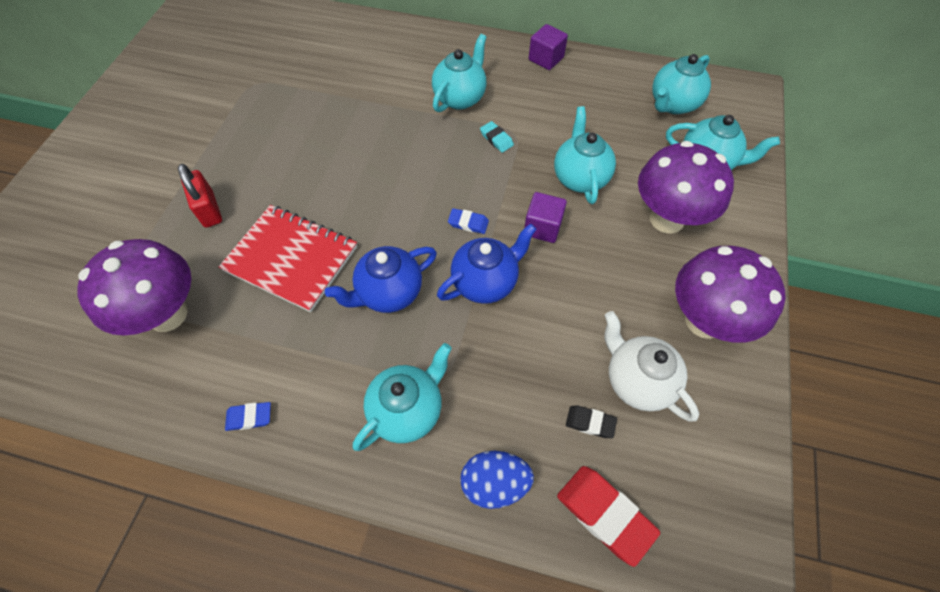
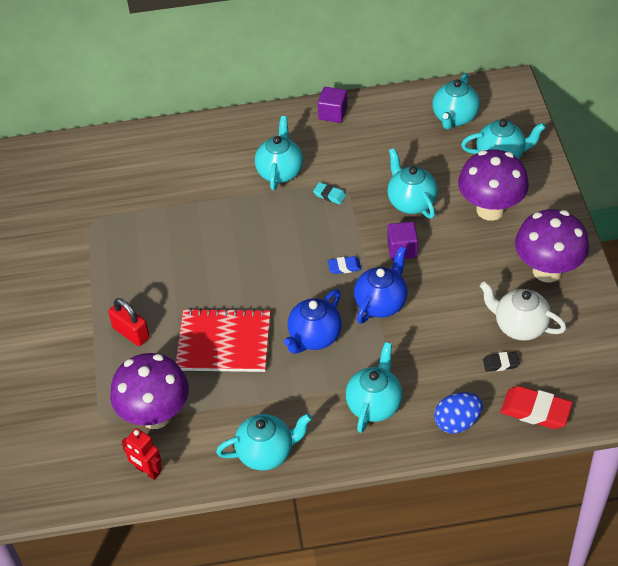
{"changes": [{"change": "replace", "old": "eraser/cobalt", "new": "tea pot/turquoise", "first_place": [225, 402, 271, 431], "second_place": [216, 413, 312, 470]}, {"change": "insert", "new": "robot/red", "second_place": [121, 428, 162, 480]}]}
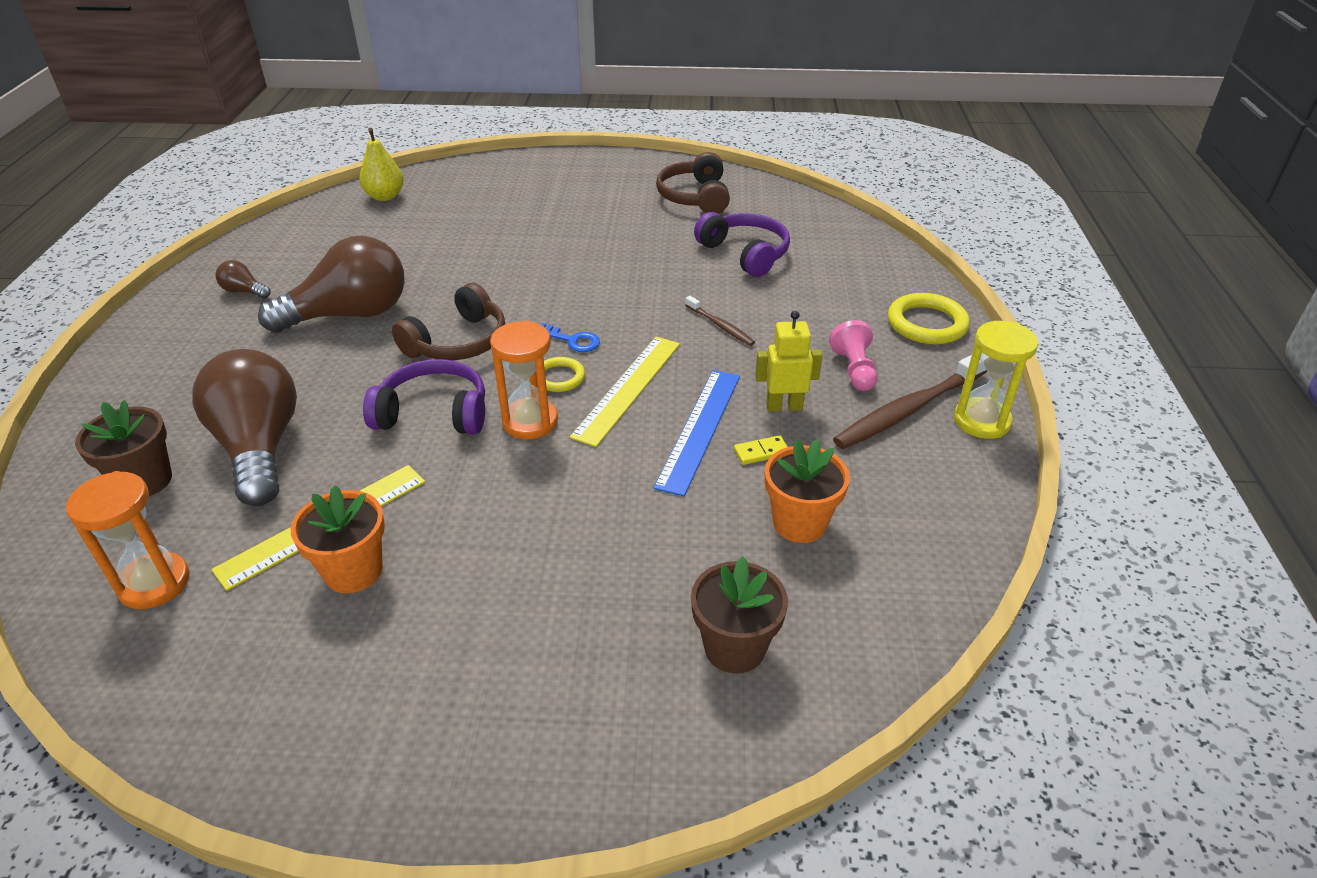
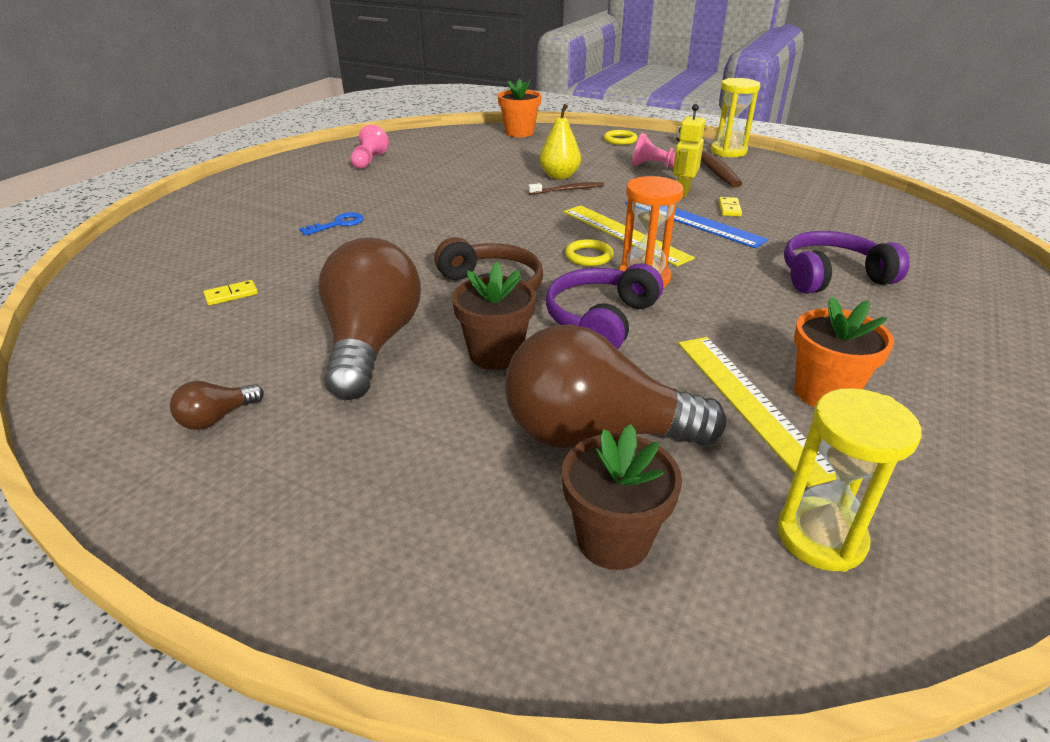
{"changes": [{"change": "move", "old": "pear fruit/yellow", "first_place": [359, 128, 404, 201], "second_place": [540, 104, 581, 179]}, {"change": "replace", "old": "headphones/dark brown", "new": "chess pawn/pink", "first_place": [656, 152, 730, 214], "second_place": [350, 125, 389, 169]}, {"change": "move", "old": "headphones/purple", "first_place": [694, 212, 790, 277], "second_place": [784, 231, 910, 294]}, {"change": "resize", "old": "ring/yellow", "first_place": [888, 293, 970, 344], "second_place": [604, 130, 637, 145], "factor": 0.6}, {"change": "move", "old": "door key/cobalt", "first_place": [540, 323, 600, 352], "second_place": [299, 212, 364, 236]}, {"change": "move", "old": "potted plant/bright orange", "first_place": [765, 439, 850, 543], "second_place": [498, 78, 542, 137]}, {"change": "recolor", "old": "sand timer/bright orange", "new": "sand timer/yellow", "first_place": [66, 471, 190, 609], "second_place": [777, 388, 922, 572]}, {"change": "move", "old": "potted plant/dark brown", "first_place": [691, 556, 788, 674], "second_place": [452, 262, 536, 370]}, {"change": "insert", "new": "domino piece/yellow", "second_place": [204, 280, 258, 305]}]}
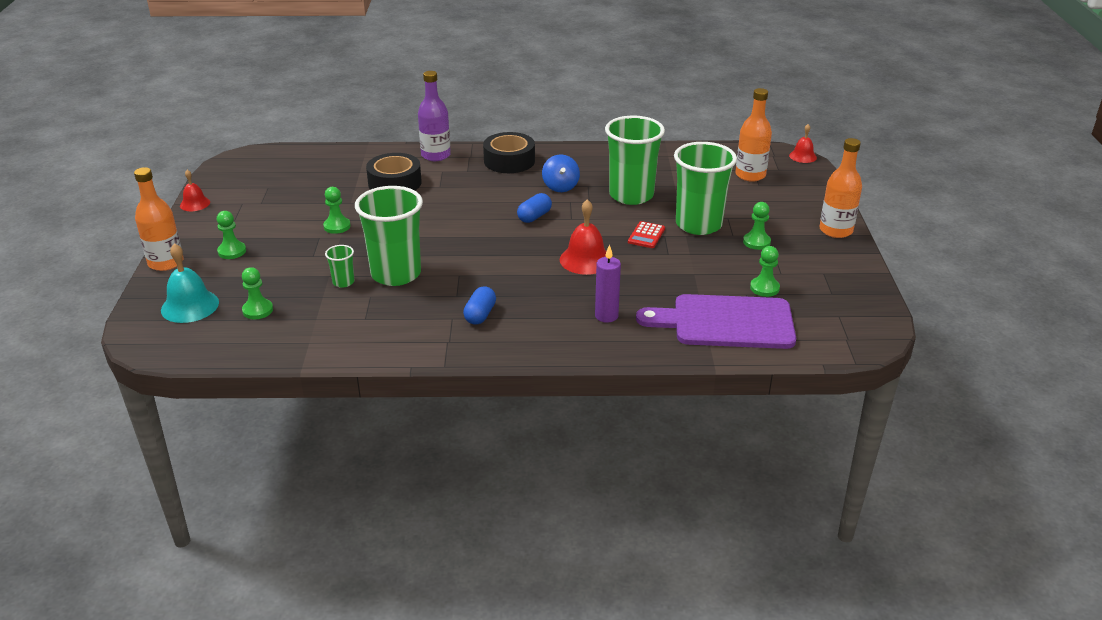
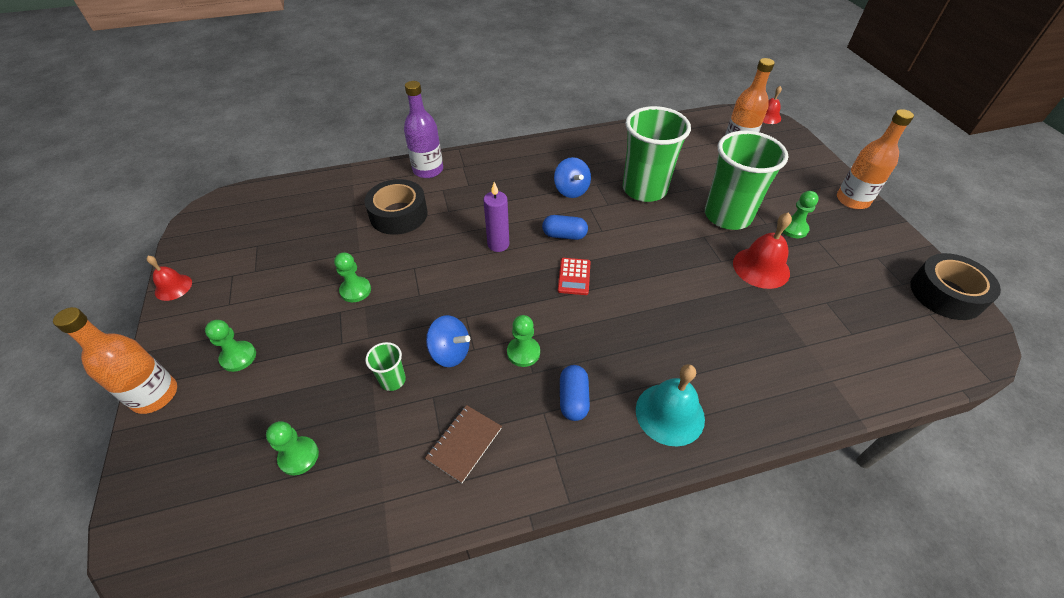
{"changes": [{"change": "move", "old": "roll of tape/jet-black", "first_place": [483, 132, 535, 173], "second_place": [910, 253, 1001, 320]}, {"change": "replace", "old": "tumbler/leaf-green", "new": "toy top/cobalt", "first_place": [355, 186, 423, 286], "second_place": [426, 315, 470, 367]}, {"change": "rotate", "old": "pill/cobalt", "first_place": [517, 193, 552, 223], "second_place": [542, 215, 588, 240], "degrees": 75}, {"change": "move", "old": "hand bell/red", "first_place": [560, 199, 606, 275], "second_place": [733, 212, 792, 289]}, {"change": "move", "old": "calculator/red", "first_place": [628, 221, 665, 248], "second_place": [558, 258, 591, 295]}, {"change": "move", "old": "hand bell/turquoise", "first_place": [161, 243, 219, 323], "second_place": [636, 364, 705, 446]}, {"change": "move", "old": "wax candle/purple", "first_place": [595, 244, 621, 323], "second_place": [483, 182, 509, 252]}, {"change": "move", "old": "chess pawn/leaf-green", "first_place": [750, 246, 780, 297], "second_place": [507, 315, 540, 367]}, {"change": "delete", "old": "cutting board/purple", "first_place": [636, 294, 796, 349]}, {"change": "insert", "new": "exercise book/dark brown", "second_place": [425, 405, 502, 483]}]}
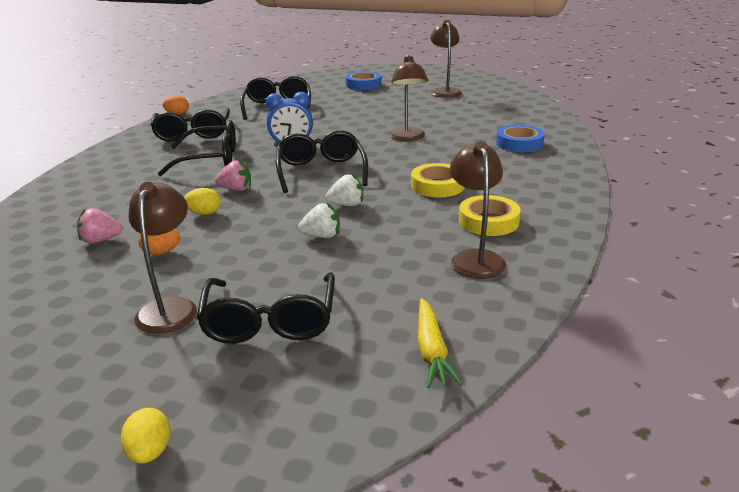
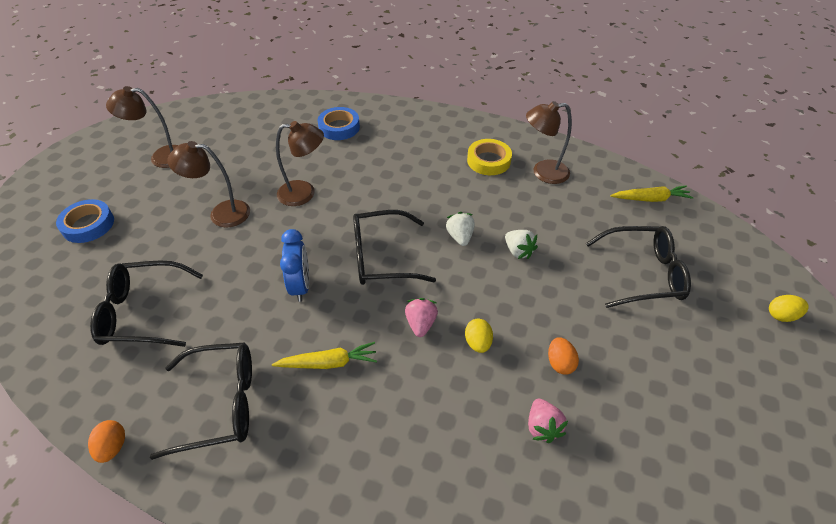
{"changes": [{"change": "replace", "old": "spectacles/jet-black", "new": "root vegetable/yellow", "first_place": [158, 120, 236, 176], "second_place": [272, 342, 377, 369]}, {"change": "delete", "old": "roll of tape/yellow", "first_place": [411, 163, 465, 197]}, {"change": "move", "old": "desk lamp/dark brown", "first_place": [128, 182, 197, 334], "second_place": [167, 141, 250, 228]}, {"change": "rotate", "old": "berry/snow-white", "first_place": [298, 203, 340, 238], "second_place": [505, 230, 538, 259], "degrees": 150}]}
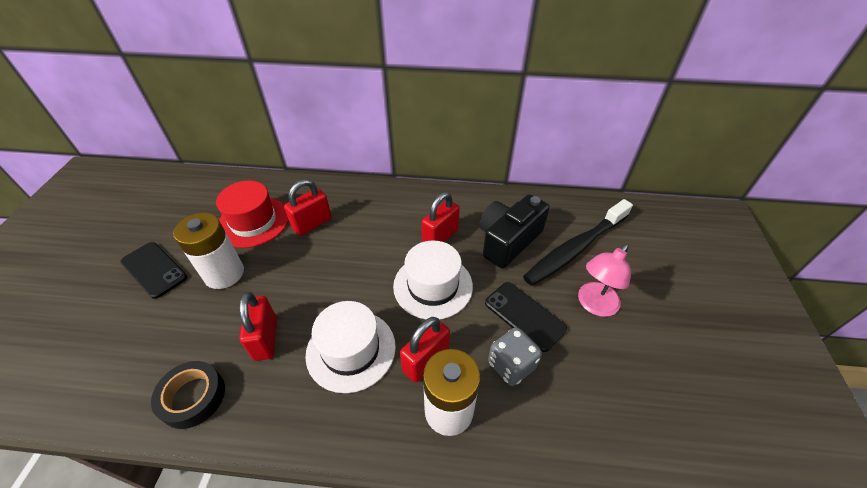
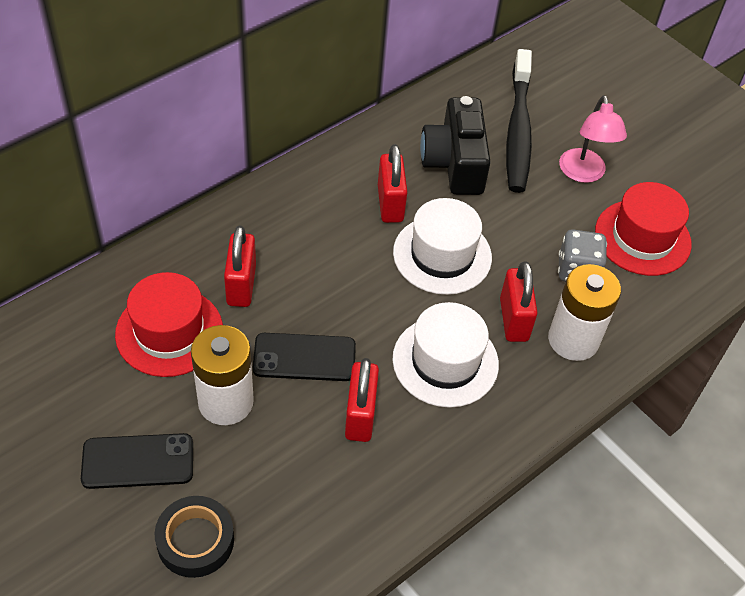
{"changes": [{"change": "move", "old": "mobile phone/jet-black", "first_place": [485, 282, 567, 352], "second_place": [253, 333, 356, 381]}, {"change": "rotate", "old": "lock/red", "first_place": [239, 292, 277, 361], "second_place": [345, 358, 379, 442], "degrees": 60}, {"change": "move", "old": "roll of tape/jet-black", "first_place": [151, 361, 225, 429], "second_place": [155, 496, 234, 578]}, {"change": "insert", "new": "top hat/red", "second_place": [595, 182, 692, 276]}]}
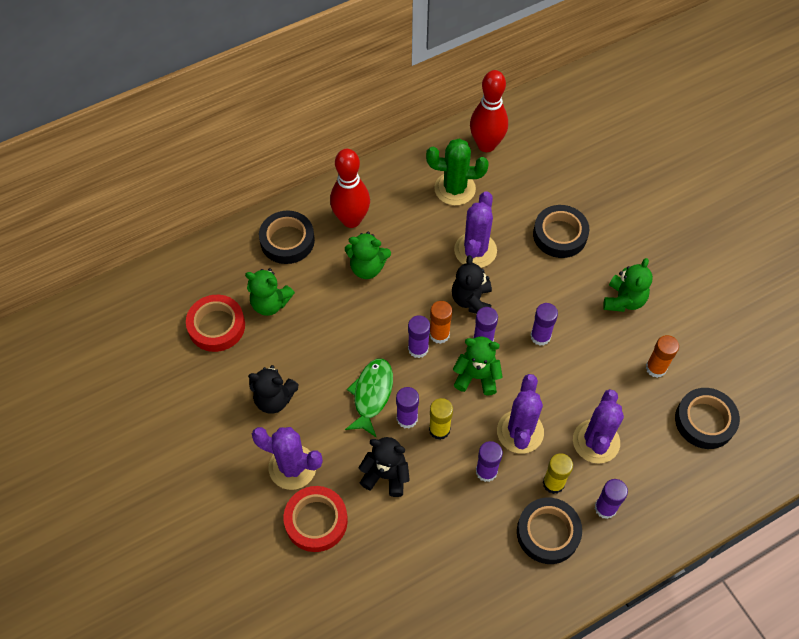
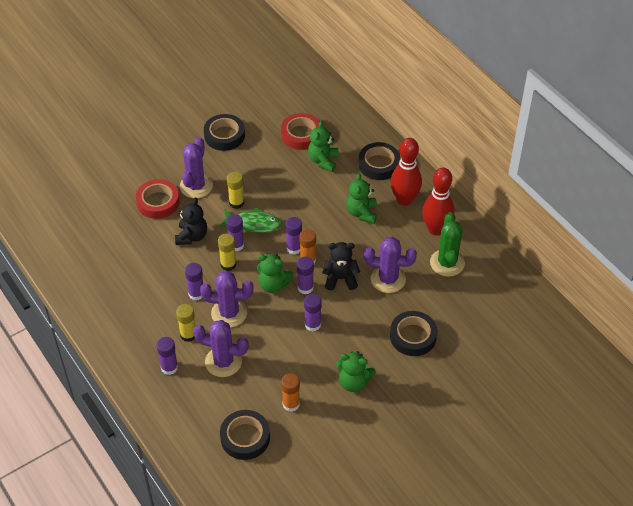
{"changes": [{"change": "move", "old": "skittle/red", "first_place": [470, 70, 508, 152], "second_place": [422, 168, 455, 236]}, {"change": "rotate", "old": "stuffed bear/leaf-green", "first_place": [453, 337, 502, 396], "second_place": [257, 254, 293, 293], "degrees": 105}, {"change": "delete", "old": "stuffed bear/jet-black", "first_place": [248, 365, 299, 414]}, {"change": "move", "old": "roll of tape/jet-black", "first_place": [517, 498, 582, 564], "second_place": [204, 114, 245, 151]}, {"change": "insert", "new": "glue/yellow", "second_place": [227, 172, 244, 209]}]}
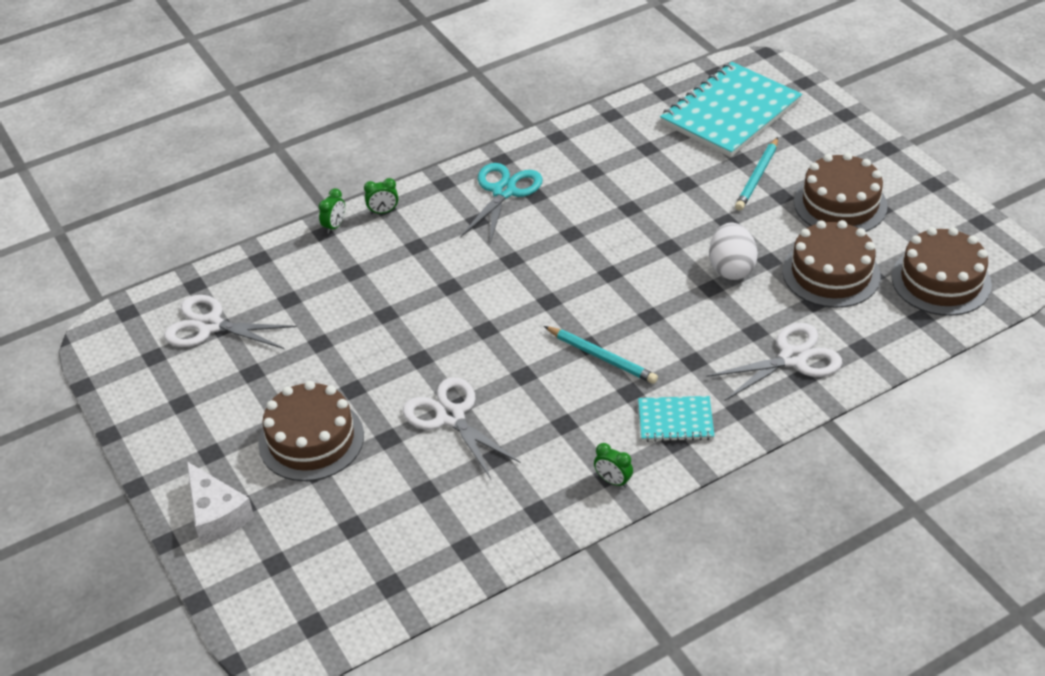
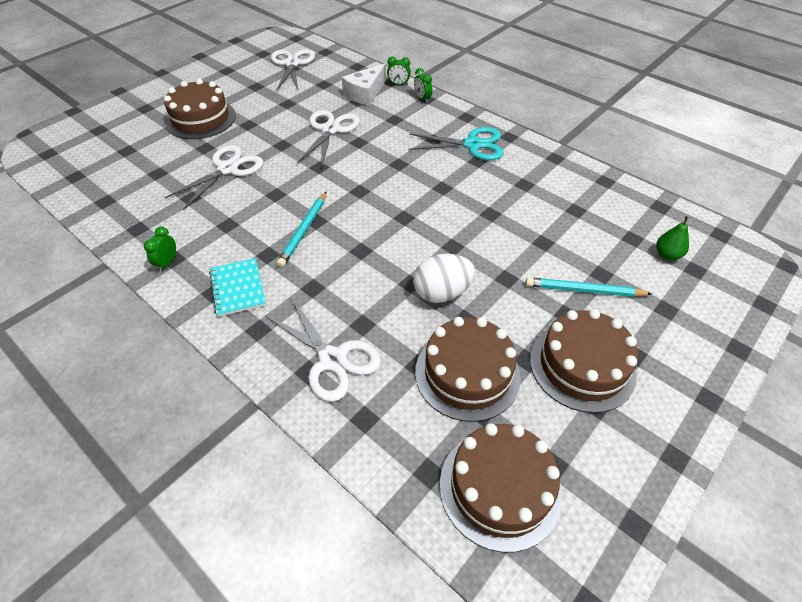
{"changes": [{"change": "replace", "old": "exercise book/turquoise", "new": "pear fruit/leaf-green", "first_place": [660, 62, 802, 157], "second_place": [656, 216, 689, 260]}, {"change": "move", "old": "cheese wedge/snow-white", "first_place": [187, 462, 254, 545], "second_place": [342, 63, 386, 106]}, {"change": "insert", "new": "shears/snow-white", "second_place": [297, 110, 360, 168]}]}
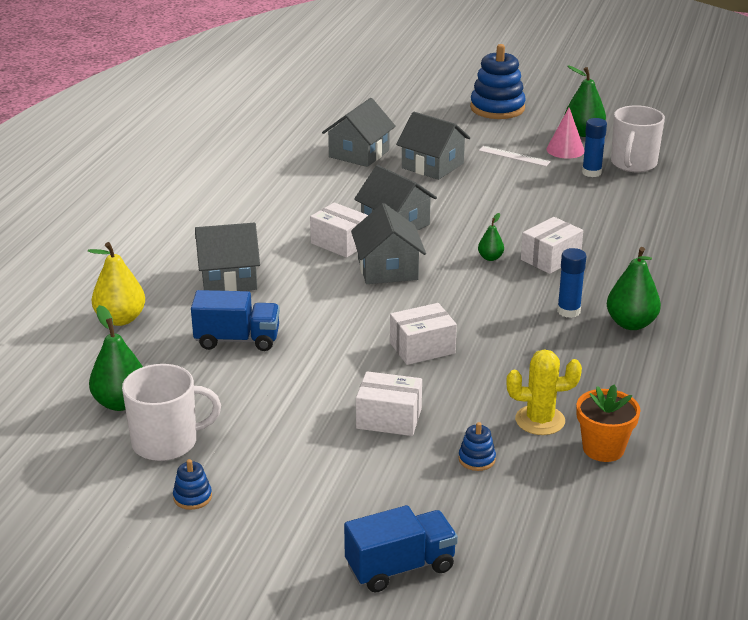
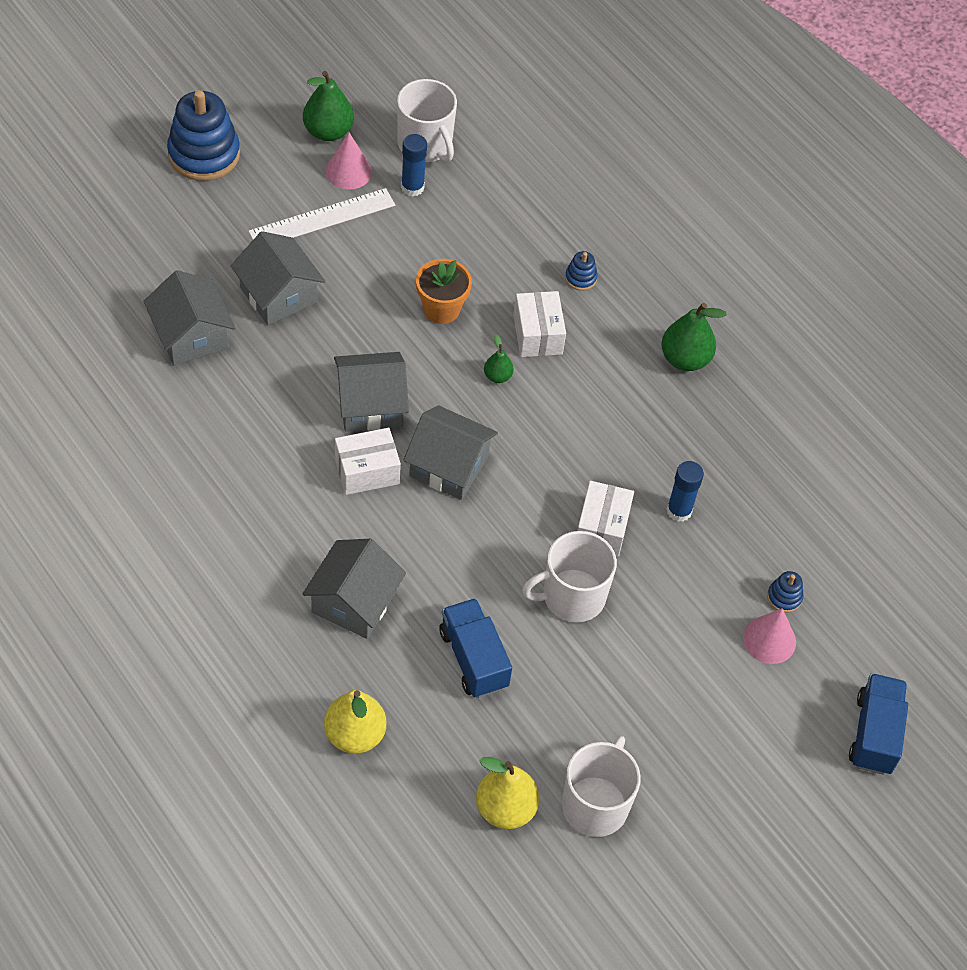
{"changes": [{"change": "rotate", "old": "house/grey", "first_place": [396, 112, 470, 180], "second_place": [231, 231, 325, 325], "degrees": 75}, {"change": "resize", "old": "measuring stick/snow-white", "first_place": [479, 146, 551, 166], "second_place": [248, 188, 395, 240], "factor": 1.64}, {"change": "move", "old": "glue/cobalt", "first_place": [557, 248, 586, 318], "second_place": [667, 461, 704, 522]}, {"change": "rotate", "old": "toy truck/cobalt", "first_place": [191, 290, 280, 351], "second_place": [440, 598, 512, 698], "degrees": -60}, {"change": "recolor", "old": "pear fruit/leaf-green", "new": "pear fruit/yellow", "first_place": [89, 305, 143, 411], "second_place": [476, 757, 539, 829]}, {"change": "delete", "old": "saguaro cactus/yellow", "first_place": [506, 349, 582, 435]}, {"change": "delete", "old": "box/snow-white", "first_place": [356, 371, 422, 436]}, {"change": "move", "old": "potted plant/bright orange", "first_place": [576, 385, 640, 462], "second_place": [416, 259, 472, 324]}, {"change": "move", "old": "stacking toy/cobalt", "first_place": [173, 459, 212, 510], "second_place": [565, 251, 598, 291]}, {"change": "insert", "new": "mug/snow-white", "second_place": [522, 531, 617, 622]}, {"change": "insert", "new": "cone shape/pink", "second_place": [743, 608, 796, 664]}]}
